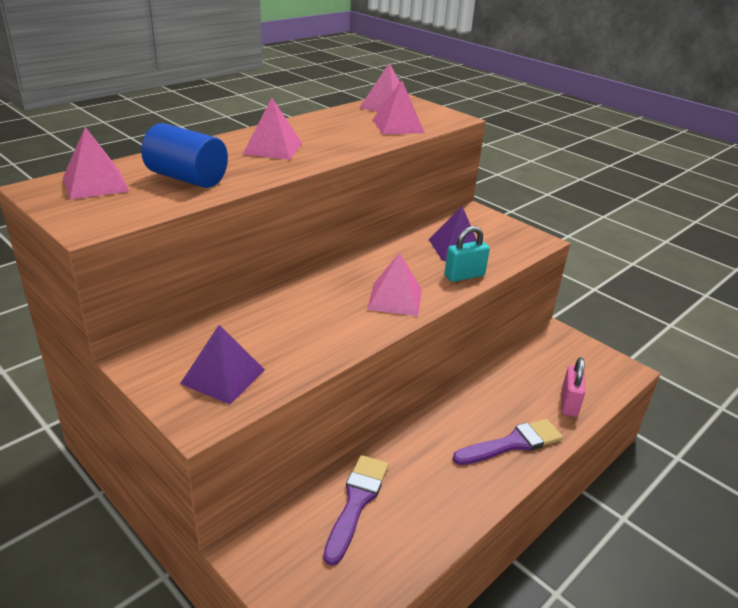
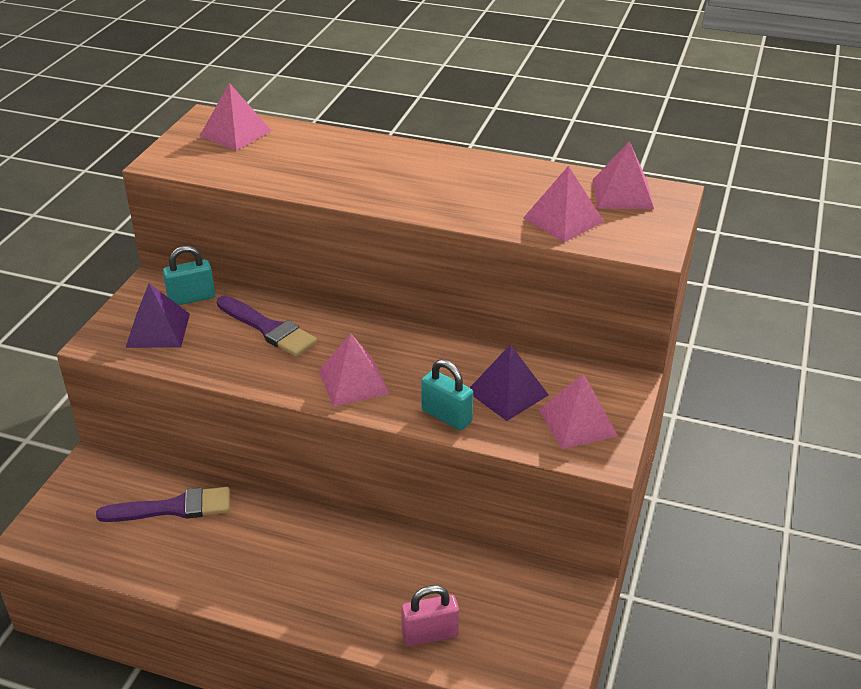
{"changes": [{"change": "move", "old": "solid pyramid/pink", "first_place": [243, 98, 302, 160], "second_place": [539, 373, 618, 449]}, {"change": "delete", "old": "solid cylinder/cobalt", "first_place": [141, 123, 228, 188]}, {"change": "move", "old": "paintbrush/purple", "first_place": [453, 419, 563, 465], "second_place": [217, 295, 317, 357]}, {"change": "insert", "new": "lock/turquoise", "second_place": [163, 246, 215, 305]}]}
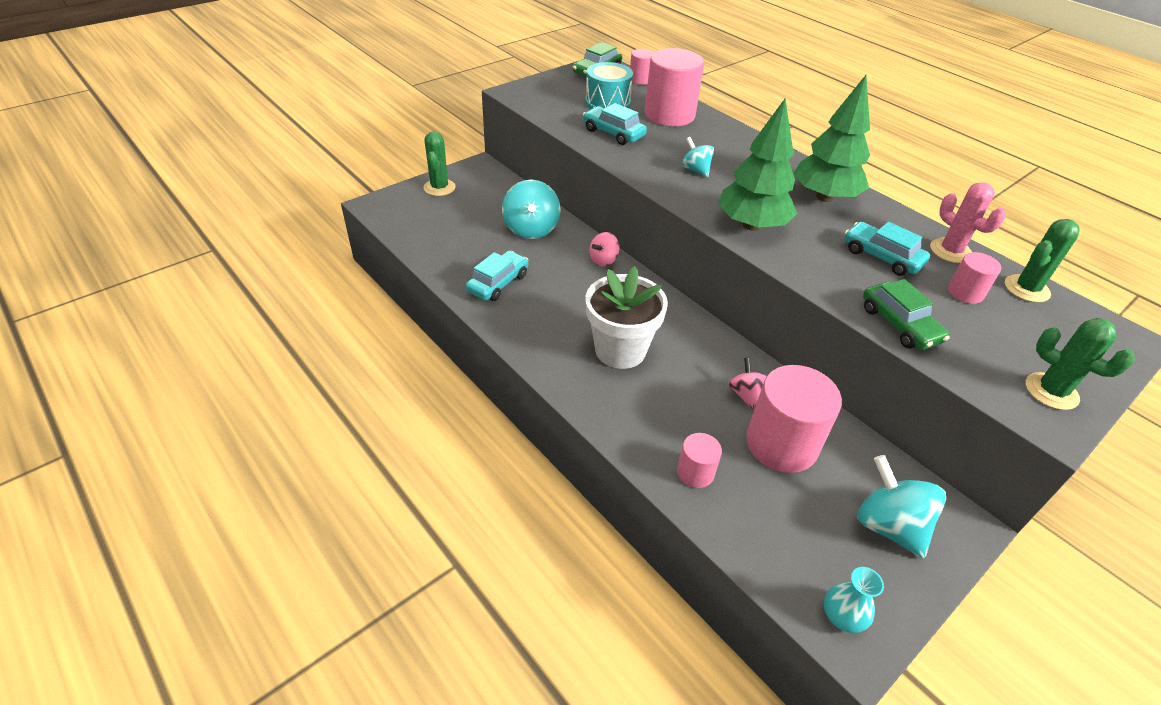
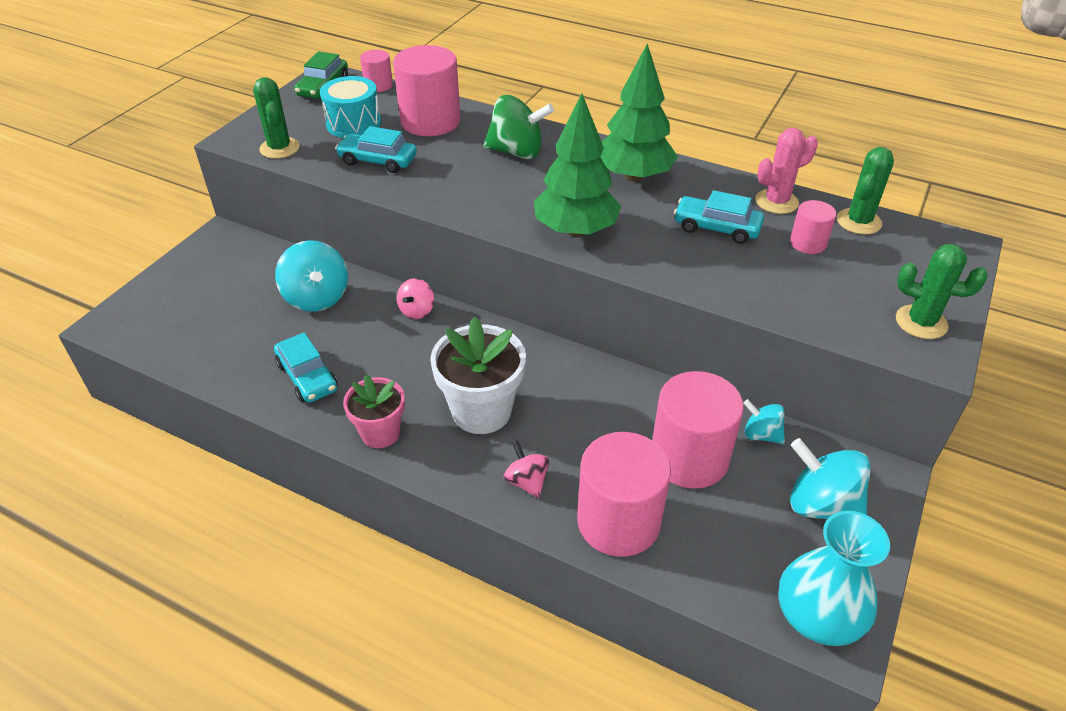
{"changes": [{"change": "move", "old": "saguaro cactus/leaf-green", "first_place": [423, 131, 455, 196], "second_place": [253, 77, 300, 159]}, {"change": "move", "old": "toy top/turquoise", "first_place": [682, 137, 714, 177], "second_place": [743, 399, 785, 444]}, {"change": "rotate", "old": "saguaro cactus/pink", "first_place": [930, 182, 1006, 263], "second_place": [755, 128, 818, 214], "degrees": -60}, {"change": "rotate", "old": "toy car/turquoise", "first_place": [465, 251, 528, 301], "second_place": [274, 332, 338, 403], "degrees": 135}, {"change": "delete", "old": "toy car/leaf-green", "first_place": [863, 279, 950, 350]}, {"change": "move", "old": "toy top/pink", "first_place": [728, 358, 767, 410], "second_place": [504, 440, 549, 498]}, {"change": "resize", "old": "solid cylinder/pink", "first_place": [677, 433, 722, 488], "second_place": [577, 432, 671, 557], "factor": 1.99}, {"change": "resize", "old": "vase/turquoise", "first_place": [824, 567, 884, 633], "second_place": [778, 511, 890, 646], "factor": 1.85}, {"change": "insert", "new": "toy top/leaf-green", "second_place": [484, 95, 554, 159]}, {"change": "insert", "new": "potted plant/pink", "second_place": [343, 375, 405, 448]}]}
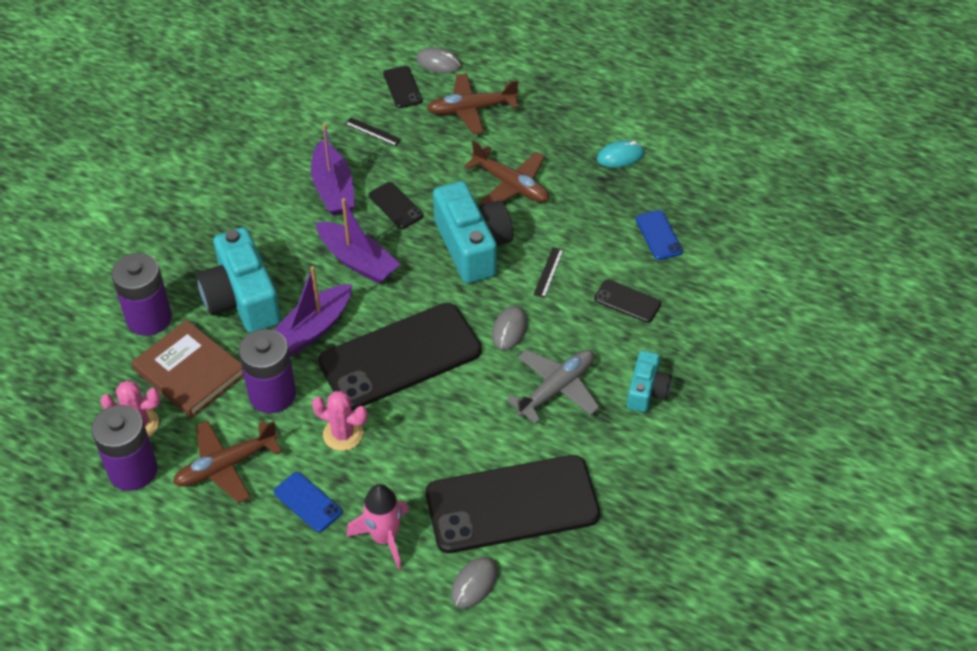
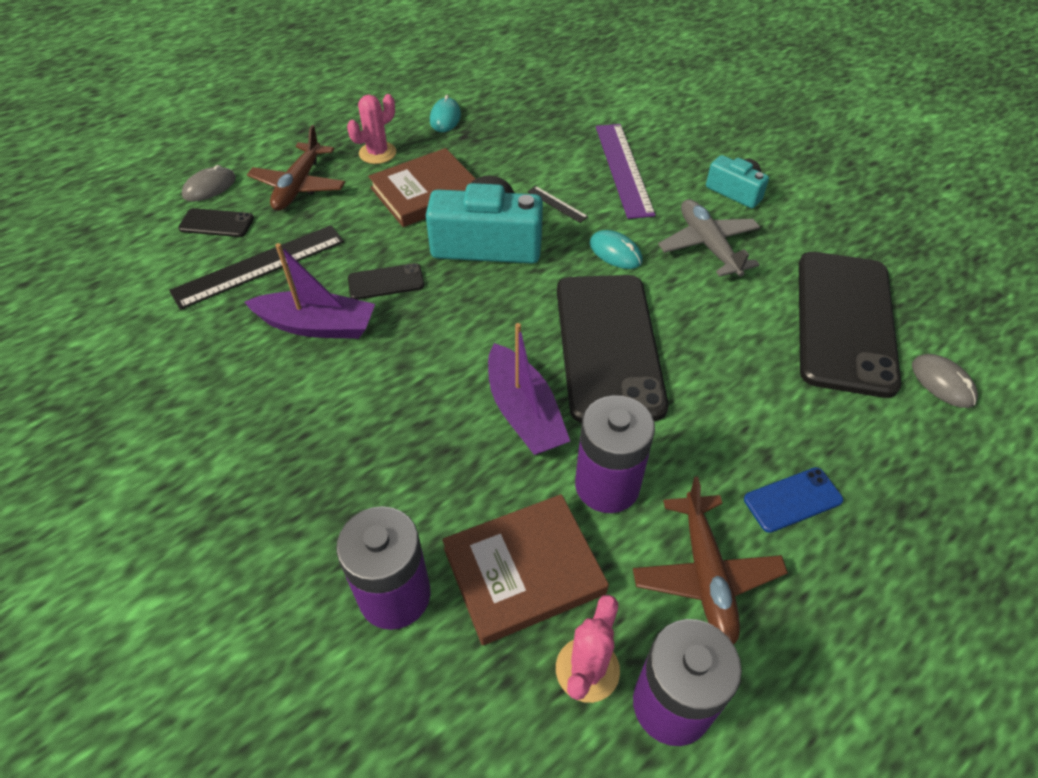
{"changes": [{"change": "resize", "old": "measuring stick/jet-black", "first_place": [345, 117, 402, 146], "second_place": [169, 225, 344, 310], "factor": 2.24}, {"change": "replace", "old": "toy plane/dark brown", "new": "book/dark brown", "first_place": [464, 140, 549, 205], "second_place": [368, 148, 476, 227]}, {"change": "delete", "old": "boat/purple", "first_place": [316, 198, 401, 284]}, {"change": "delete", "old": "mobile phone/cobalt", "first_place": [636, 210, 683, 260]}, {"change": "delete", "old": "camera/turquoise", "first_place": [197, 227, 281, 333]}, {"change": "replace", "old": "mobile phone/jet-black", "new": "measuring stick/purple", "first_place": [594, 279, 661, 323], "second_place": [596, 124, 656, 219]}, {"change": "recolor", "old": "mouse/grey", "new": "mouse/turquoise", "first_place": [492, 306, 527, 350], "second_place": [589, 230, 643, 269]}, {"change": "move", "old": "saguaro cactus/pink", "first_place": [312, 391, 368, 451], "second_place": [347, 94, 396, 164]}, {"change": "delete", "old": "rocket/pink", "first_place": [346, 484, 409, 570]}]}
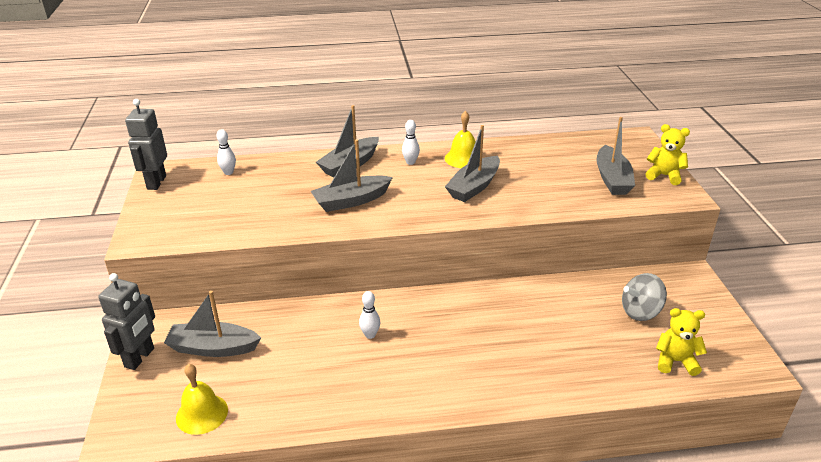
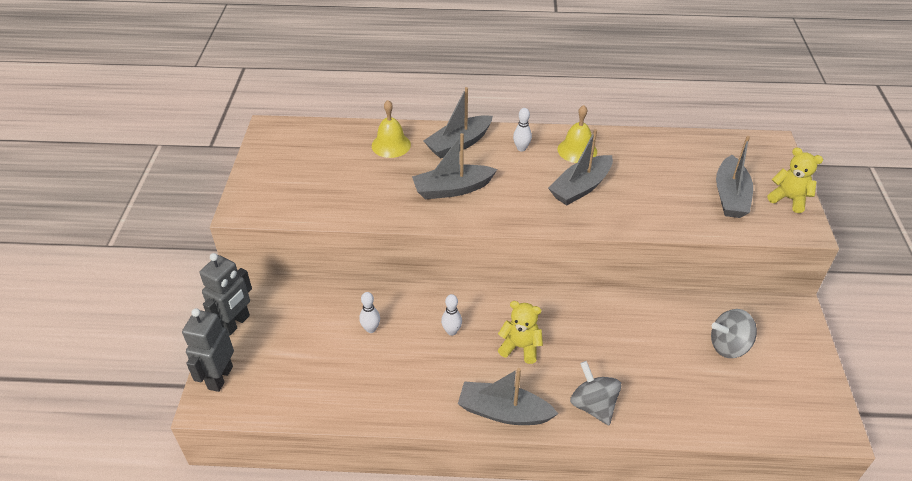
{"changes": [{"change": "move", "old": "robot/grey", "first_place": [125, 99, 167, 190], "second_place": [182, 308, 234, 392]}, {"change": "move", "old": "skittle/snow-white", "first_place": [216, 129, 236, 175], "second_place": [359, 292, 380, 333]}, {"change": "move", "old": "boat/grey", "first_place": [164, 291, 261, 357], "second_place": [458, 368, 558, 425]}, {"change": "move", "old": "stuffed bear/yellow", "first_place": [656, 308, 707, 376], "second_place": [498, 301, 543, 364]}, {"change": "move", "old": "hand bell/yellow", "first_place": [176, 364, 228, 435], "second_place": [372, 100, 411, 158]}, {"change": "insert", "new": "toy top/grey", "second_place": [570, 361, 621, 425]}]}
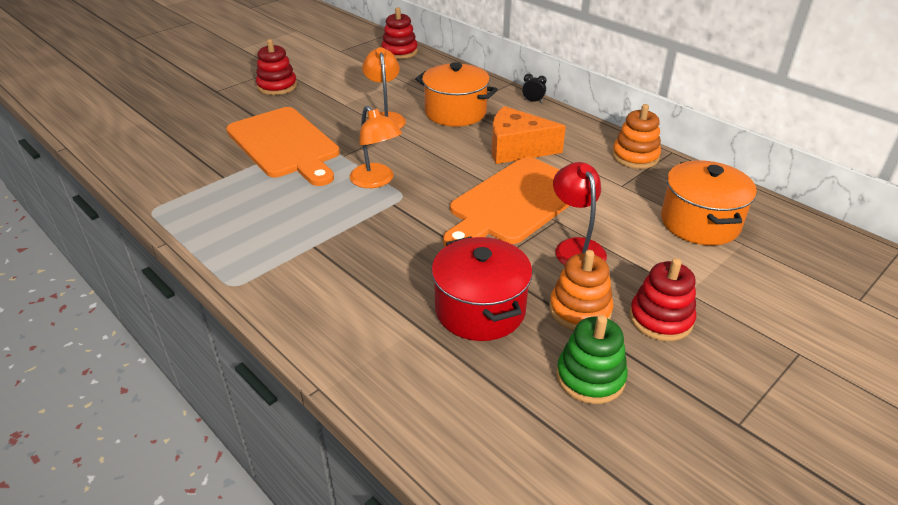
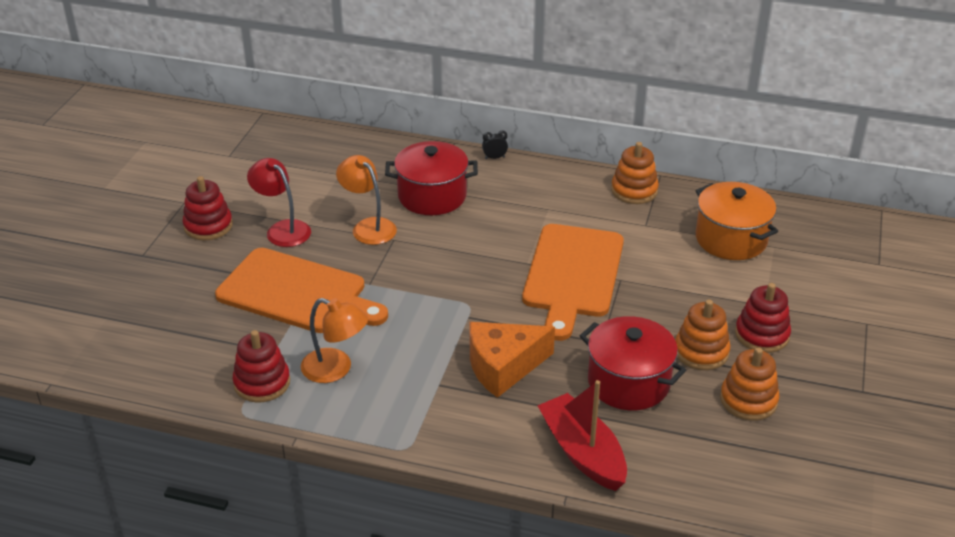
{"changes": [{"change": "move", "old": "stacking toy/red", "first_place": [381, 7, 418, 59], "second_place": [233, 330, 290, 403]}, {"change": "recolor", "old": "cooking pot/bright orange", "new": "cooking pot/red", "first_place": [415, 62, 498, 127], "second_place": [385, 141, 478, 215]}, {"change": "move", "old": "desk lamp/bright orange", "first_place": [349, 106, 402, 188], "second_place": [301, 298, 368, 383]}, {"change": "move", "old": "cheese wedge/bright orange", "first_place": [491, 106, 566, 164], "second_place": [470, 322, 555, 398]}, {"change": "move", "old": "desk lamp/red", "first_place": [553, 162, 607, 265], "second_place": [247, 158, 311, 247]}, {"change": "recolor", "old": "stacking toy/leaf-green", "new": "stacking toy/bright orange", "first_place": [556, 315, 628, 404], "second_place": [720, 347, 780, 421]}, {"change": "insert", "new": "boat/red", "second_place": [538, 380, 627, 491]}]}
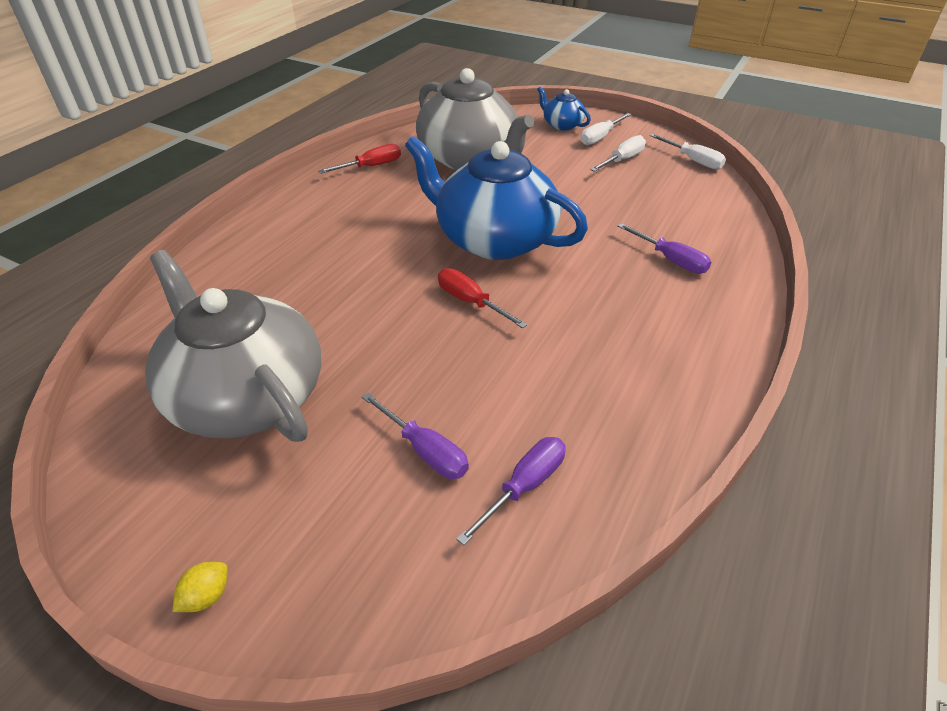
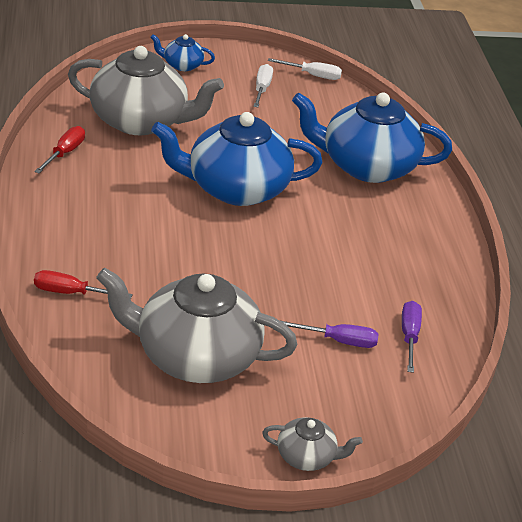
{"changes": [{"change": "delete", "old": "flat screwdriver/snow-white", "first_place": [581, 113, 632, 145]}, {"change": "replace", "old": "flat screwdriver/purple", "new": "tea pot/cobalt", "first_place": [617, 223, 711, 274], "second_place": [292, 93, 452, 183]}, {"change": "move", "old": "flat screwdriver/red", "first_place": [438, 268, 528, 328], "second_place": [34, 270, 133, 299]}, {"change": "replace", "old": "lemon/yellow", "new": "tea pot/grey", "first_place": [173, 562, 228, 612], "second_place": [262, 417, 363, 471]}]}
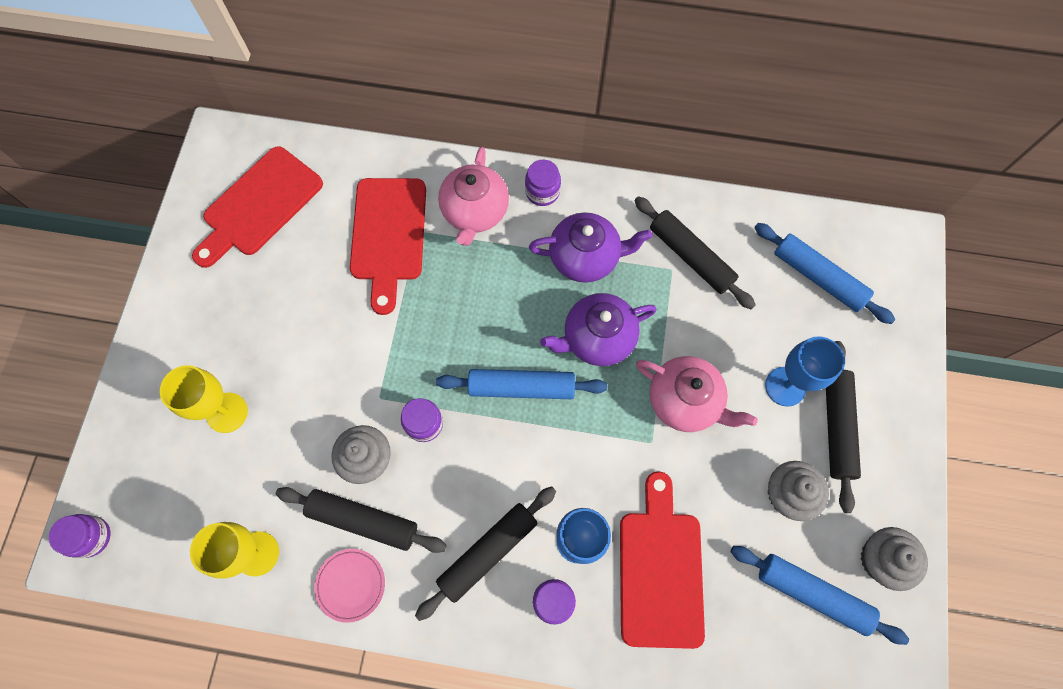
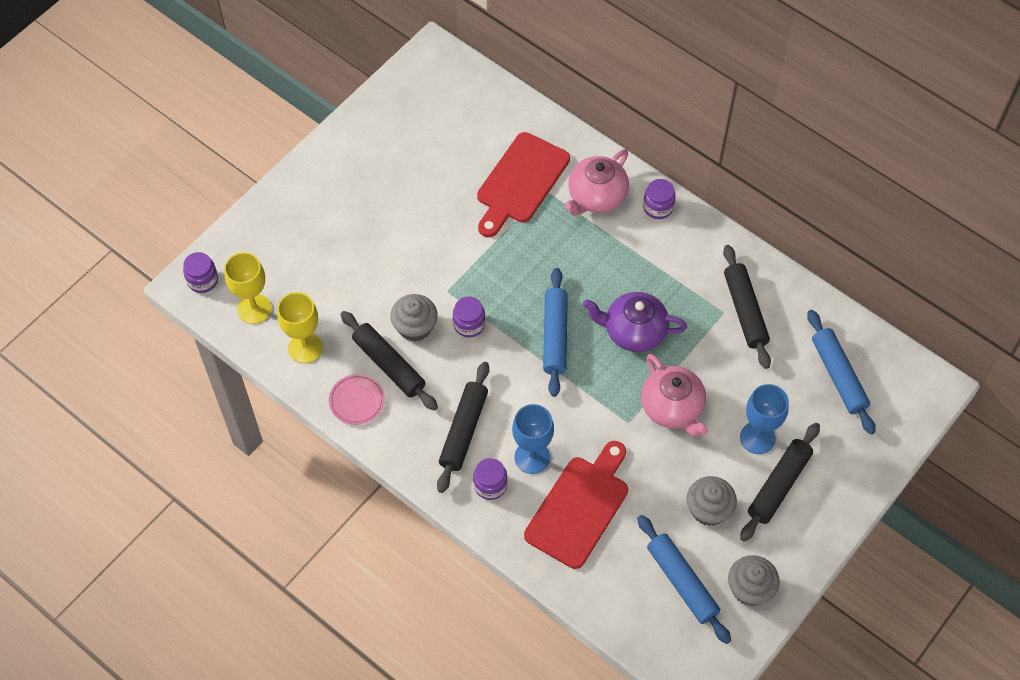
{"changes": [{"change": "delete", "old": "cutting board/red", "first_place": [192, 146, 323, 268]}, {"change": "delete", "old": "tea pot/purple", "first_place": [529, 212, 652, 283]}, {"change": "move", "old": "chalice/yellow", "first_place": [160, 365, 248, 433], "second_place": [224, 252, 272, 324]}, {"change": "rotate", "old": "rolling pin/cobalt", "first_place": [436, 369, 607, 399], "second_place": [543, 268, 568, 397], "degrees": 60}, {"change": "rotate", "old": "rolling pin/jet-black", "first_place": [415, 486, 556, 621], "second_place": [437, 362, 489, 493], "degrees": -60}]}
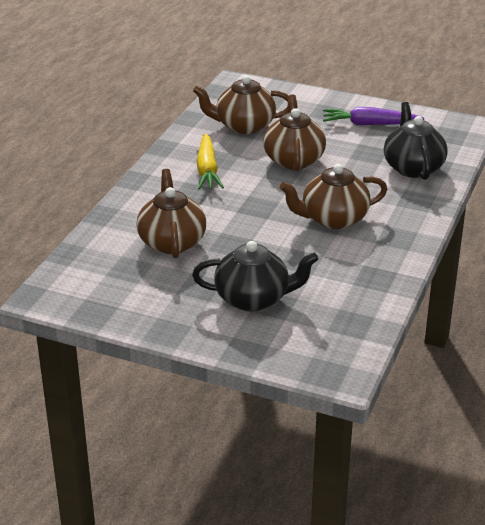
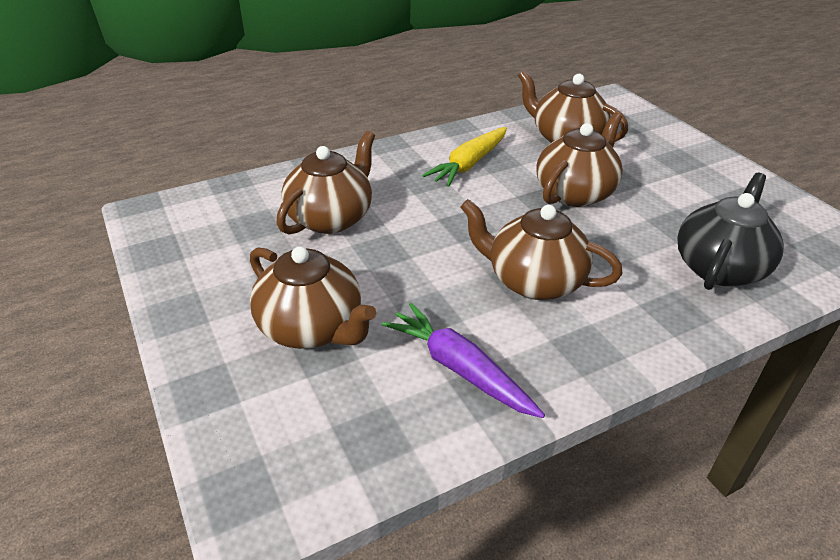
{"changes": [{"change": "move", "old": "root vegetable/purple", "first_place": [323, 107, 424, 125], "second_place": [382, 303, 545, 418]}, {"change": "recolor", "old": "tea pot/jet-black", "new": "tea pot/dark brown", "first_place": [192, 241, 318, 312], "second_place": [250, 246, 376, 349]}]}
